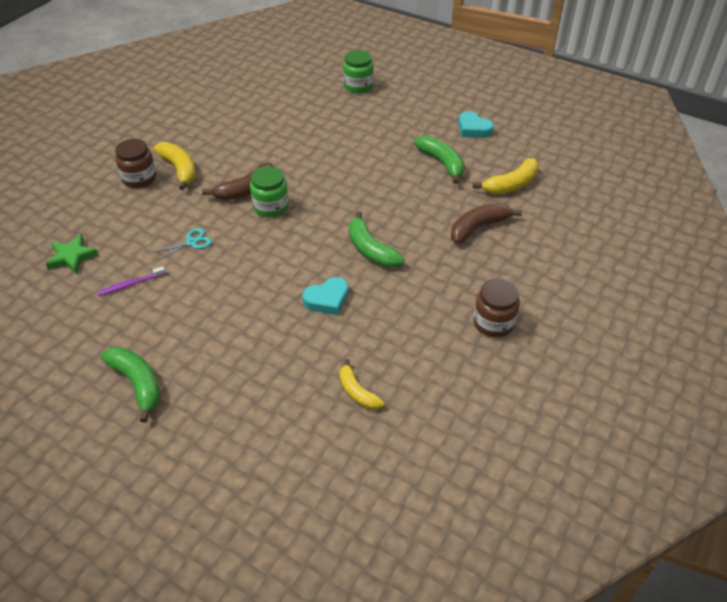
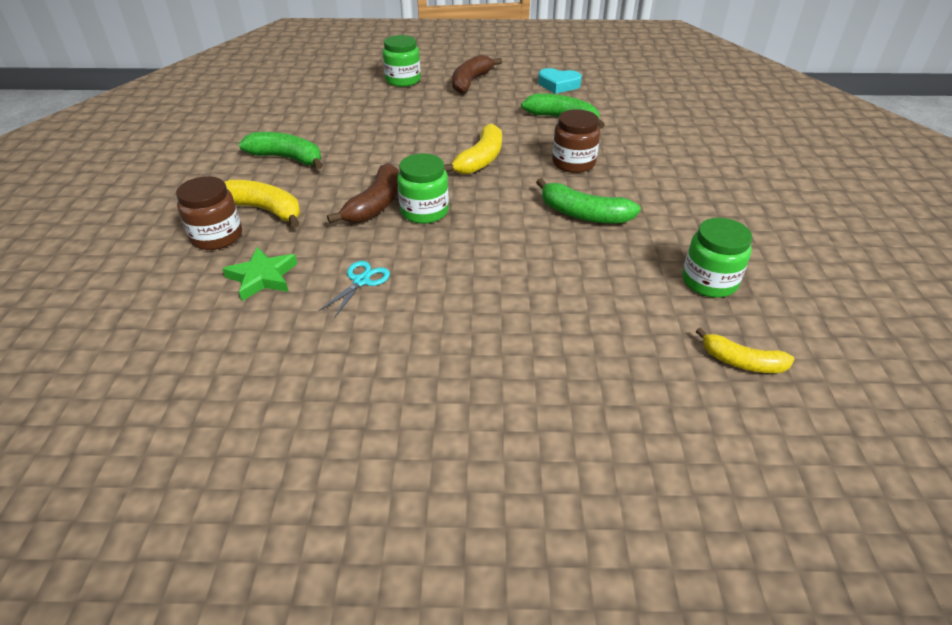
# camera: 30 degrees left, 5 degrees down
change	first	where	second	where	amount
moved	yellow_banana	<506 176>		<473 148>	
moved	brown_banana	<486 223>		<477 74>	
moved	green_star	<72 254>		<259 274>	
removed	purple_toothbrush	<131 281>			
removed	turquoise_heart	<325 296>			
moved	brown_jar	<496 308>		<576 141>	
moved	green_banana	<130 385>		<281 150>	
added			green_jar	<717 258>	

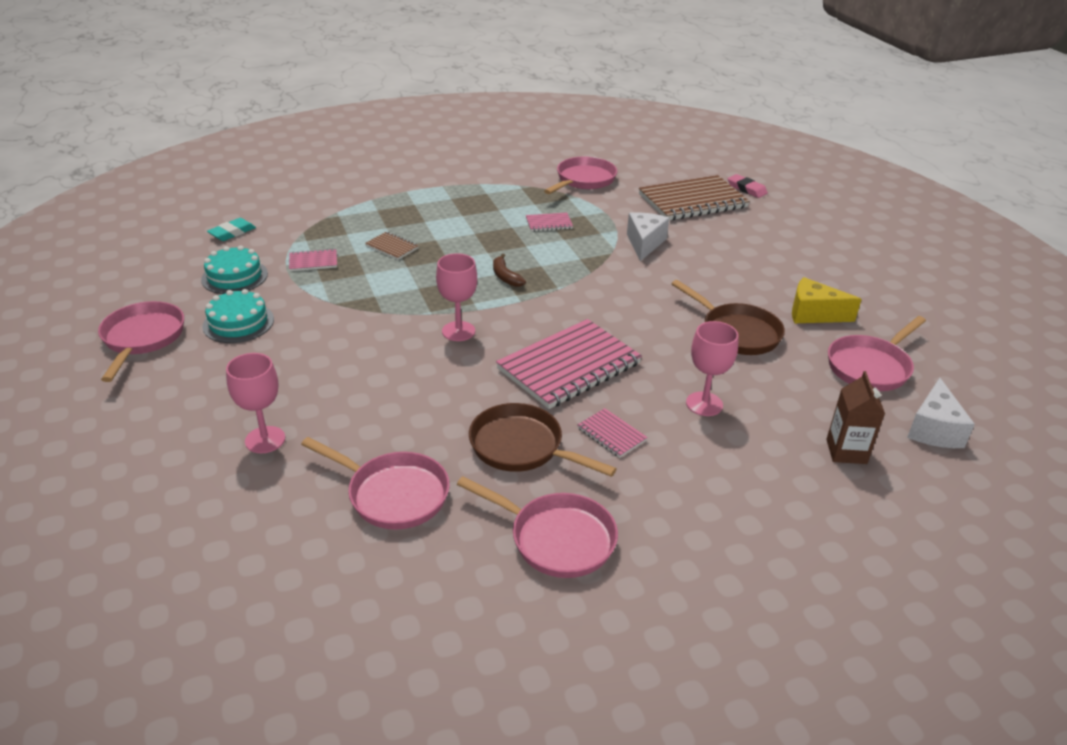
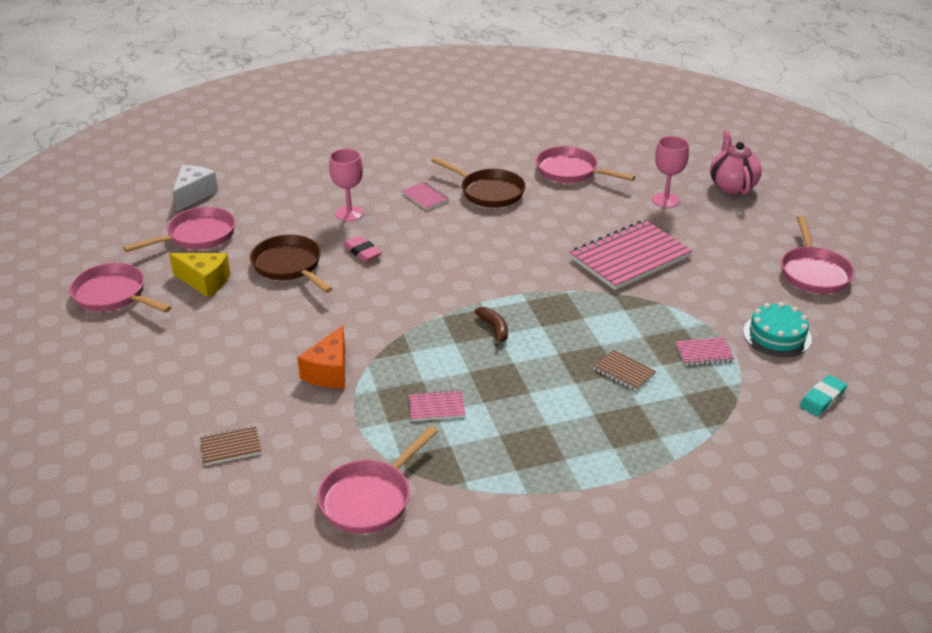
# camera: 175 degrees left, 0 degrees up
change	first	where	second	where	amount
moved	pink_eraser	<748 186>		<362 248>	
resized	brown_notebook	<694 198>		<230 445>	x0.44
recoloured	white_cheese	<648 236>	orange_cheese	<321 356>	
removed	pink_goblet	<456 297>			
removed	turquoise_cake	<238 316>			
moved	pink_notebook	<569 364>		<631 255>	
removed	brown_carton	<855 417>			
moved	pink_pan	<537 527>		<120 288>	
added			pink_teapot	<736 163>	

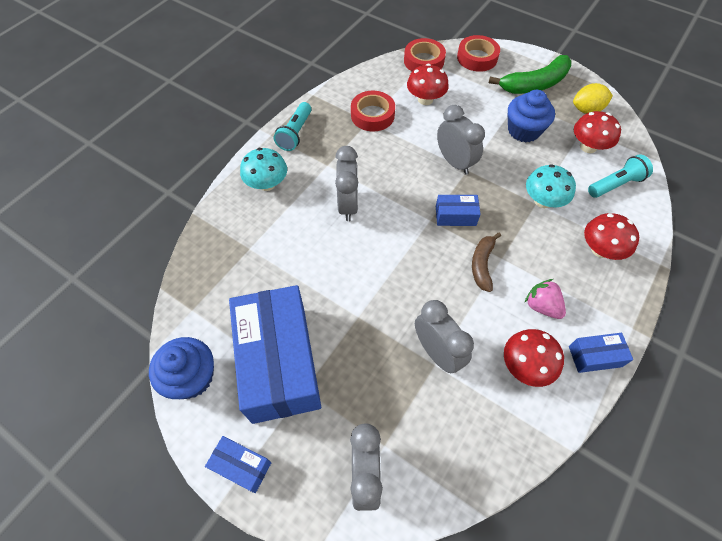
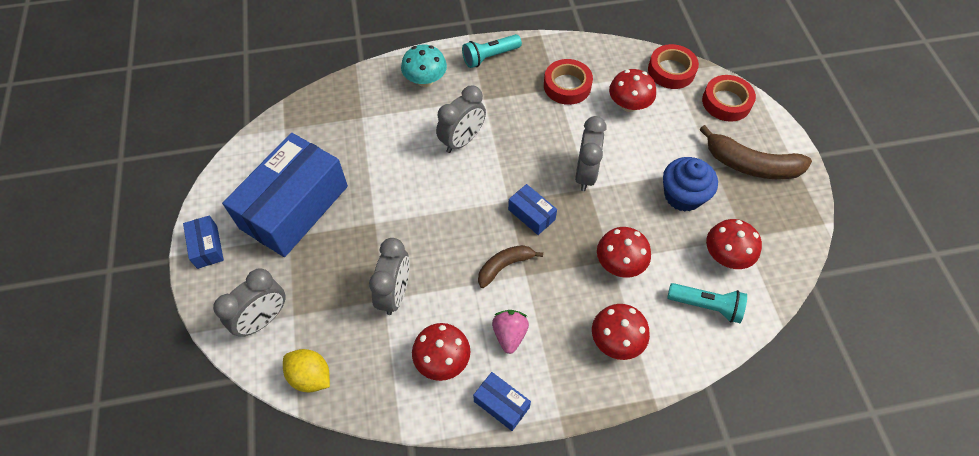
# camera: 45 degrees right, 0 degrees up
change	first	where	second	where	amount
recoloured	green_banana	<530 74>	brown_banana	<755 152>	
moved	yellow_lemon	<593 98>		<306 370>	
recoloured	turquoise_mushroom	<551 186>	red_mushroom	<624 252>	
removed	blue_cupcake	<181 368>			

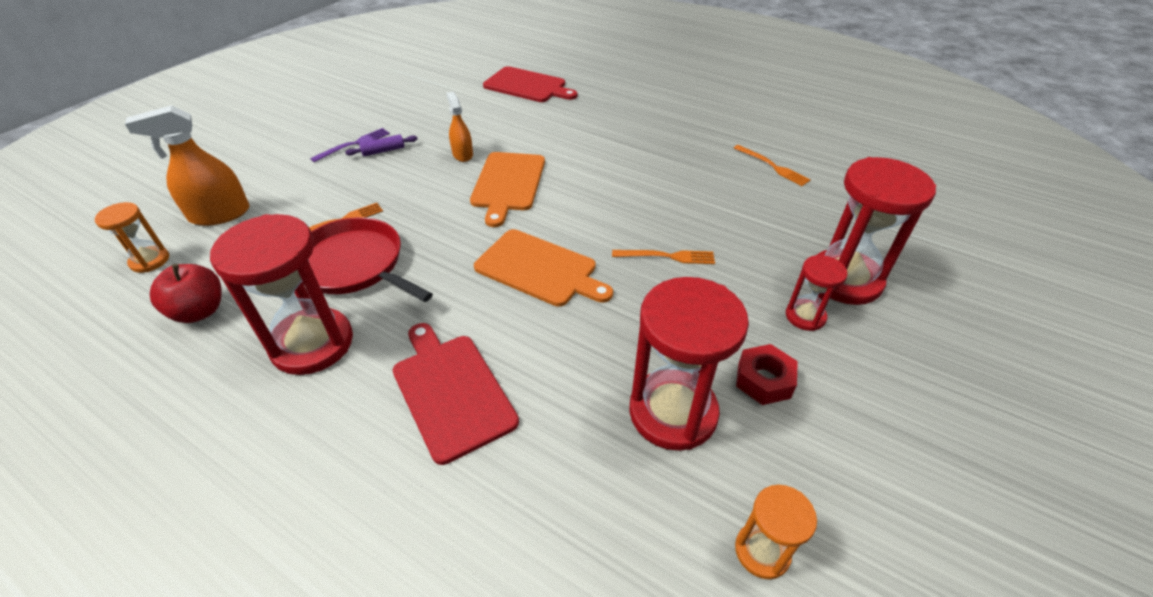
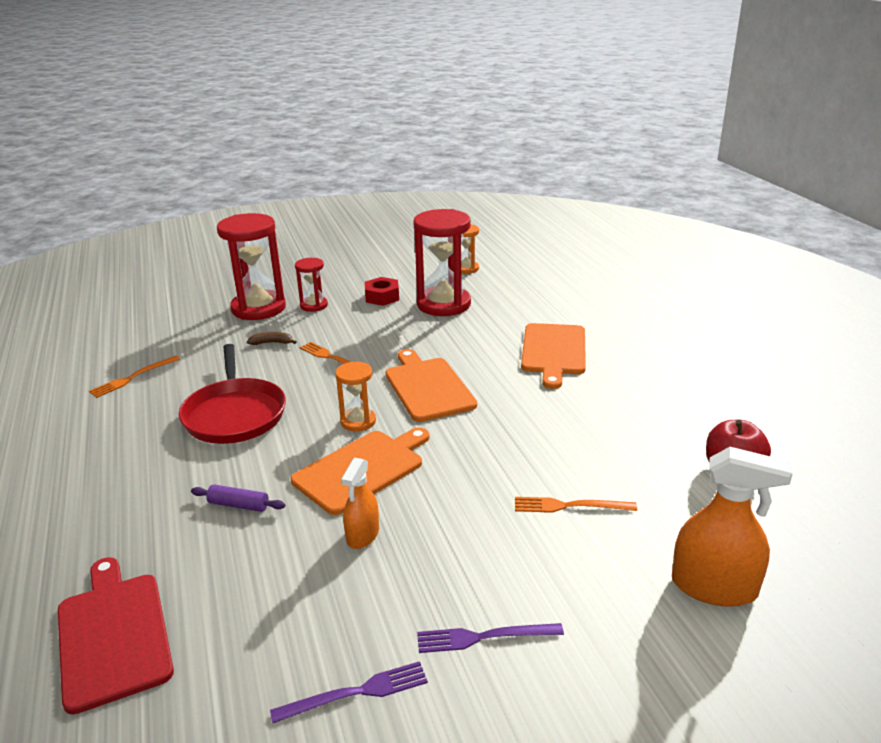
# camera: 140 degrees left, 15 degrees down
change	first	where	second	where	amount
moved	purple_rolling_pin	<381 145>		<238 498>	
turned	orange_fork	<772 165>		<134 376>	135 degrees counterclockwise
moved	orange_hourglass	<132 237>		<355 396>	
removed	red_hourglass	<281 294>			
moved	red_pan	<367 259>		<232 394>	
recoloured	red_cutting_board	<456 394>	orange_cutting_board	<553 356>	
added			brown_banana	<271 338>	
added			purple_fork	<349 692>	

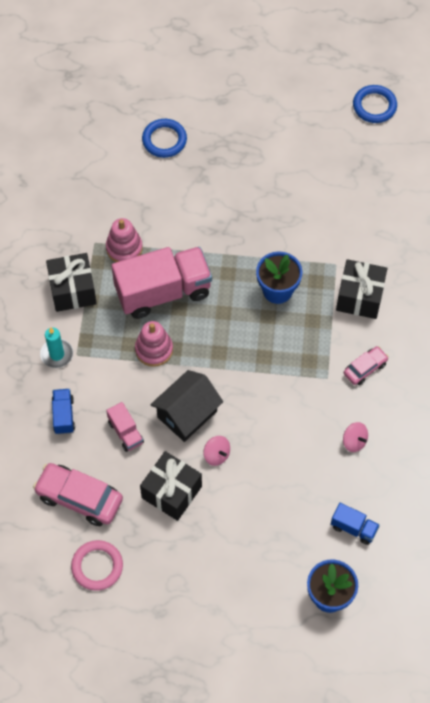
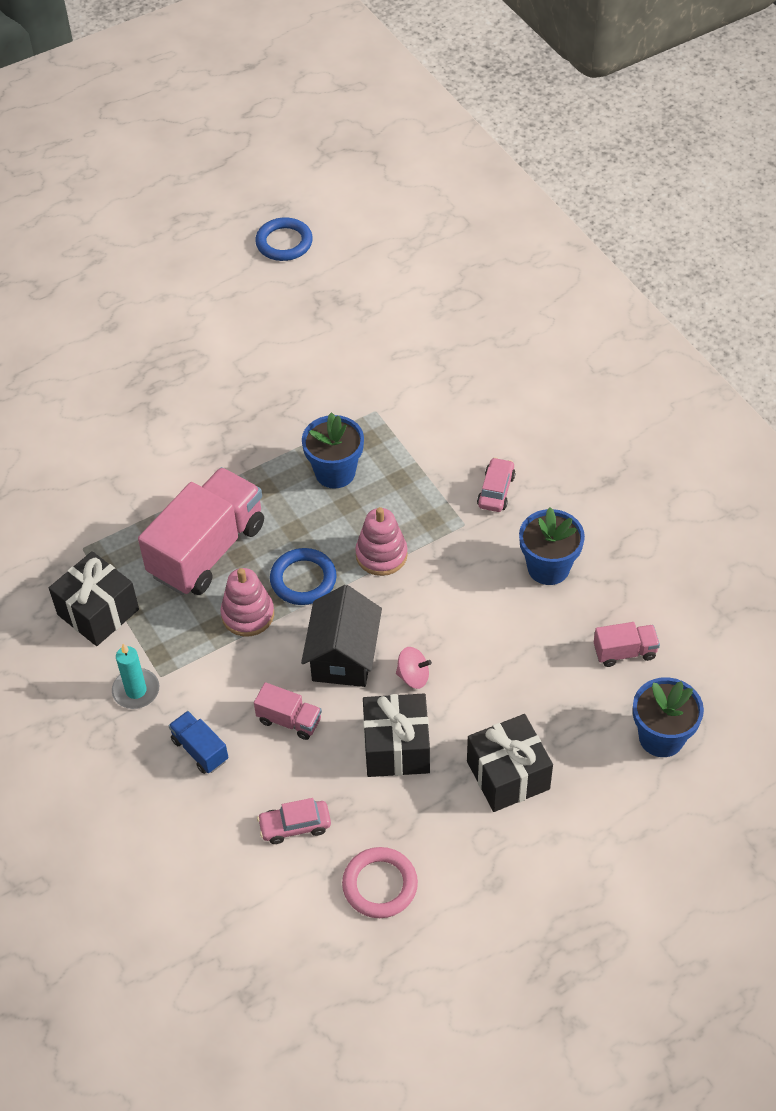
# camera: 35 degrees left, 10 degrees down
change	first	where	second	where	amount
moved	blue_ring	<164 138>		<303 576>	
moved	pink_stacking_toy	<124 240>		<381 541>	
moved	black_gift	<362 289>		<510 763>	
replaced	pink_spinning_top	<355 437>	blue_flower_pot	<552 546>	
resized	pink_car	<78 494>		<294 821>	x0.57
recoloured	blue_truck	<355 524>	pink_truck	<627 644>	

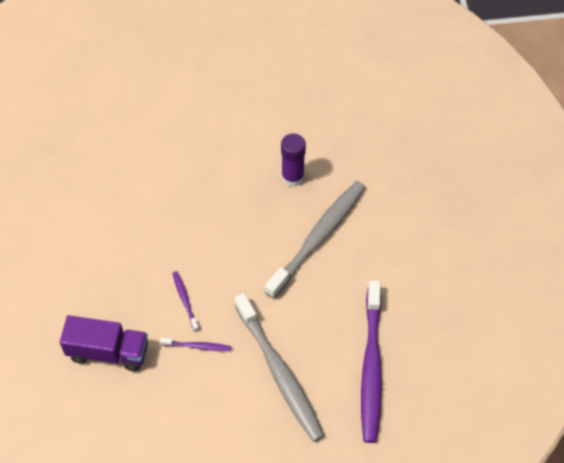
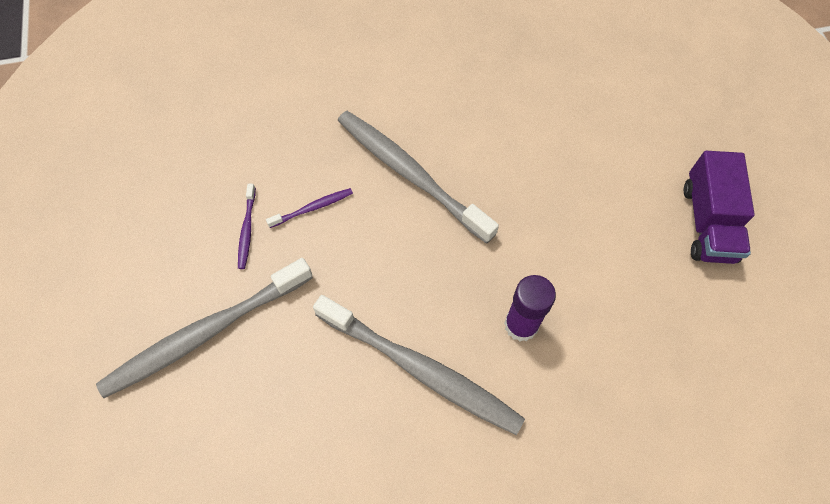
# camera: 85 degrees right, 5 degrees up
change	first	where	second	where	amount
removed	purple_toothbrush	<371 361>			
moved	purple_truck	<104 343>		<719 207>	
added			grey_toothbrush	<418 177>	

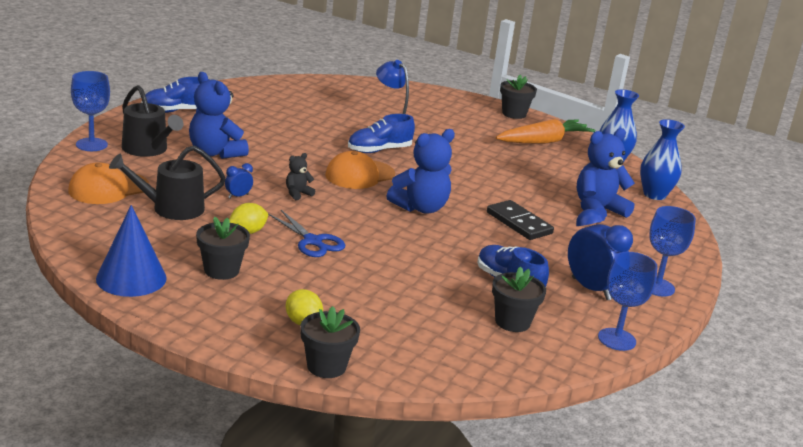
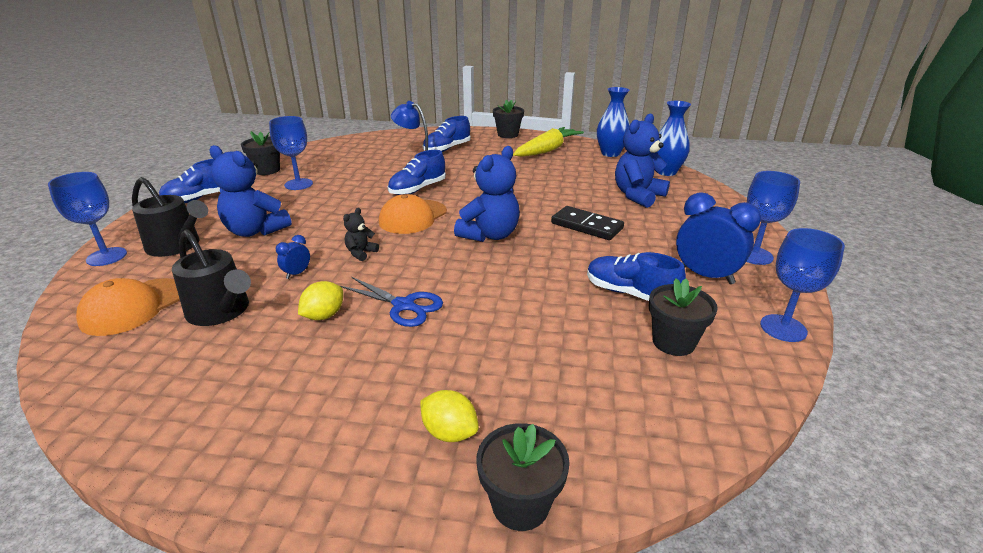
# camera: 15 degrees left, 5 degrees up
change	first	where	second	where	amount
recoloured	orange_carrot	<545 131>	yellow_carrot	<548 142>	
turned	black_watering_can	<167 183>		<211 277>	105 degrees counterclockwise
removed	blue_cone	<131 251>			
moved	black_flower_pot	<223 248>		<260 153>	
added			blue_goblet	<291 153>	
added			blue_shoe	<447 134>	

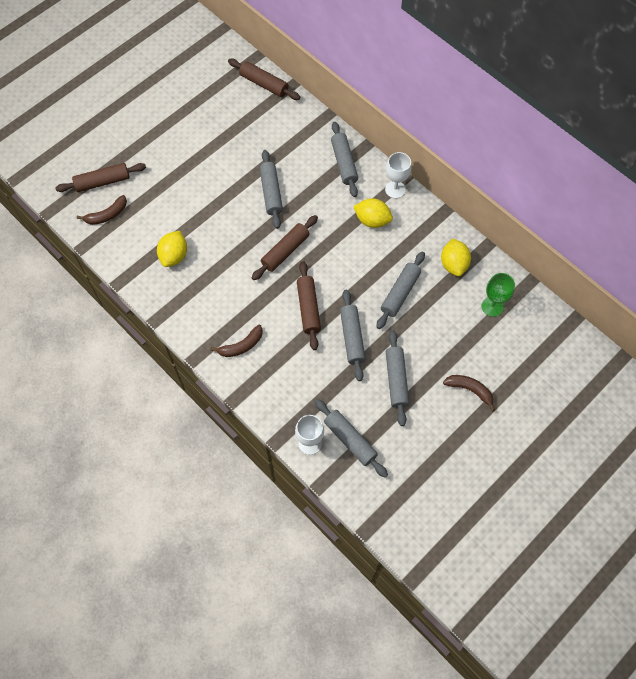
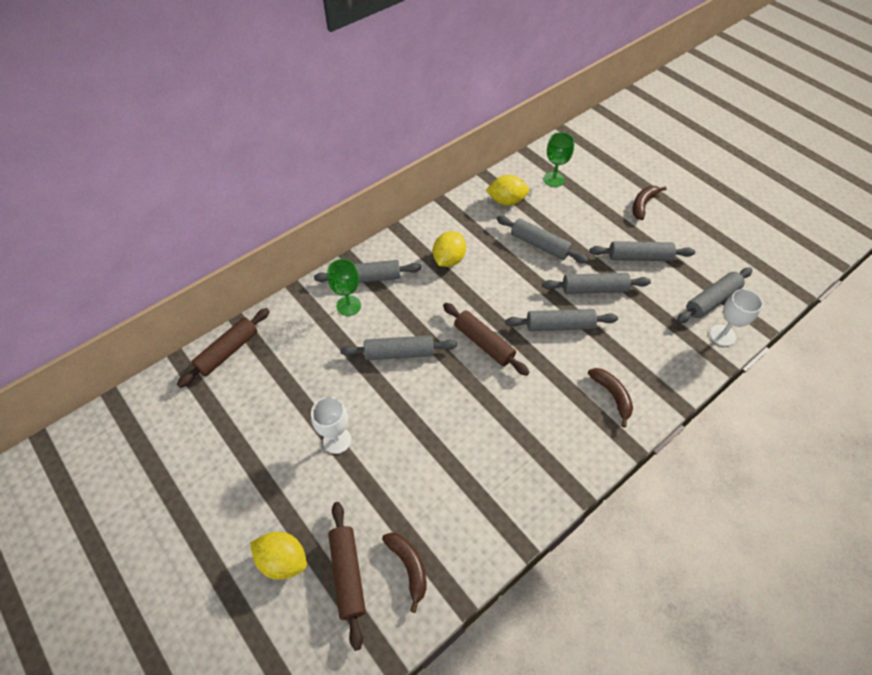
# camera: 85 degrees left, 10 degrees down
change	first	where	second	where	amount
moved	white_goblet	<398 175>		<331 425>	
moved	yellow_lemon	<172 249>		<278 556>	
recoloured	brown_rolling_pin	<309 305>	grey_rolling_pin	<561 320>	
added			green_goblet	<344 287>	

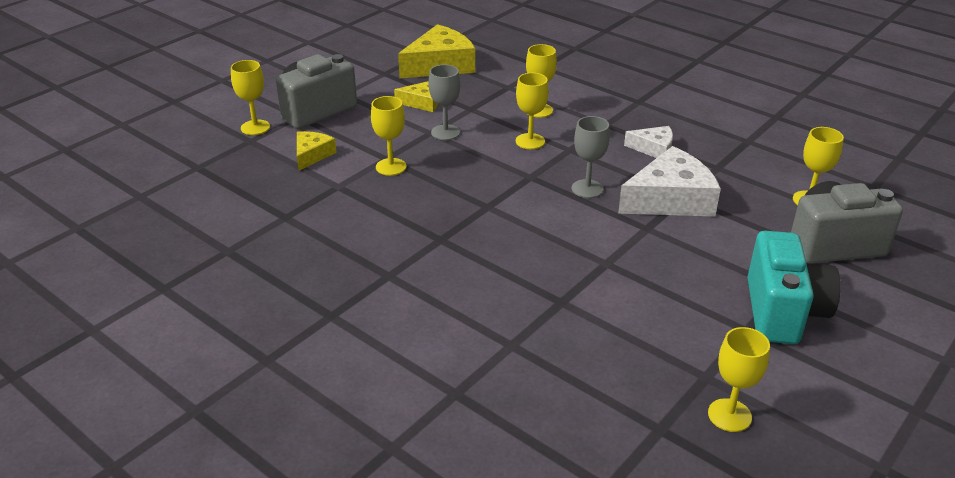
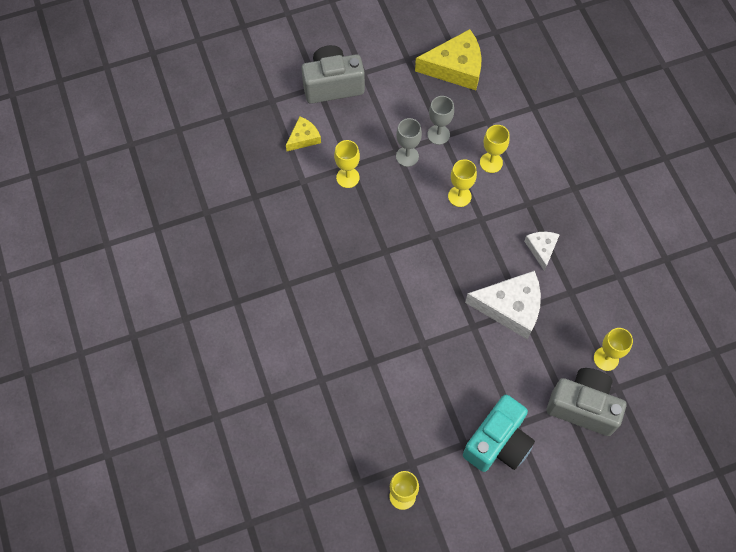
# camera: 30 degrees right, 30 degrees up
change	first	where	second	where	amount
removed	yellow_goblet	<250 97>			
removed	yellow_cheese	<416 96>			
moved	grey_goblet	<591 157>		<440 120>	
turned	white_cheese	<648 142>		<542 251>	135 degrees counterclockwise

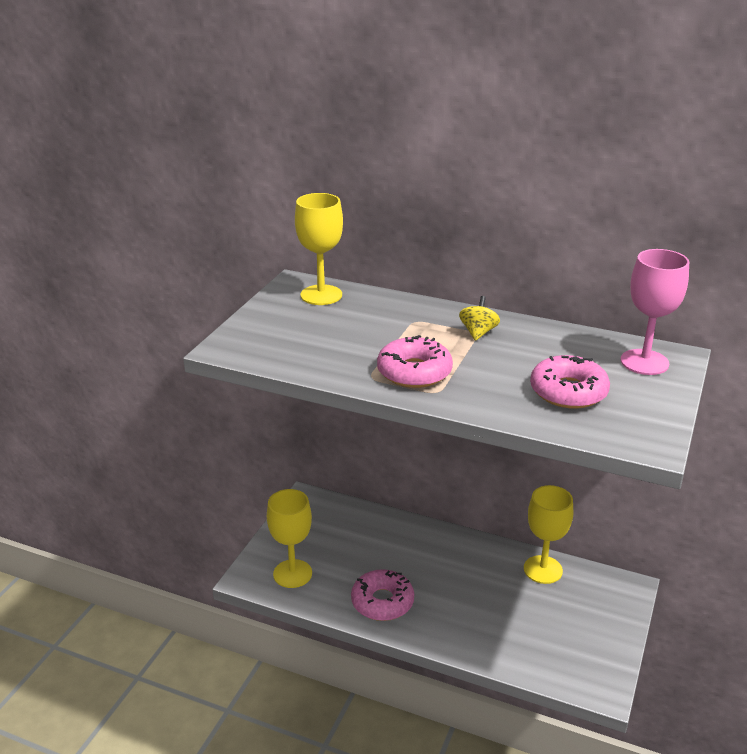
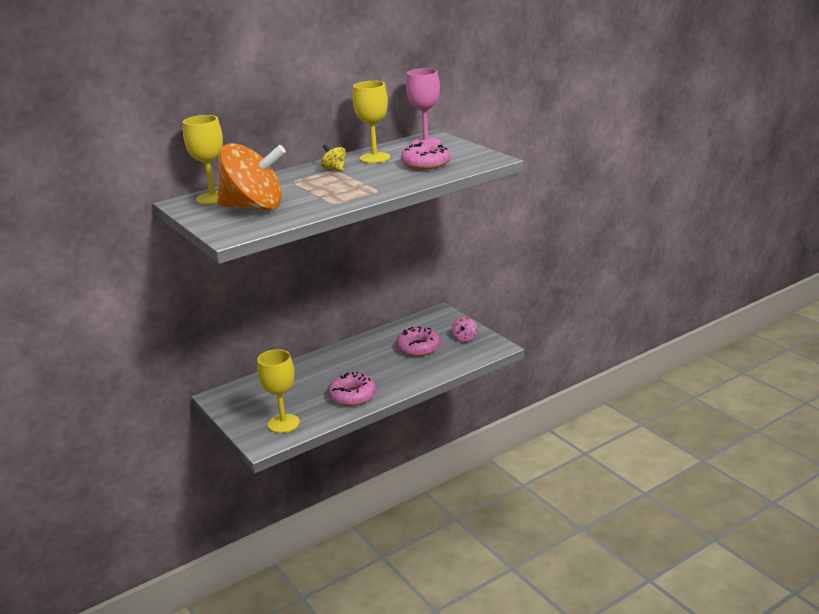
# camera: 55 degrees left, 5 degrees down
change	first	where	second	where	amount
moved	pink_donut	<415 361>		<418 342>	
moved	yellow_goblet	<548 534>		<371 122>	
added			orange_spinning_top	<251 176>	
added			pink_spinning_top	<464 329>	

